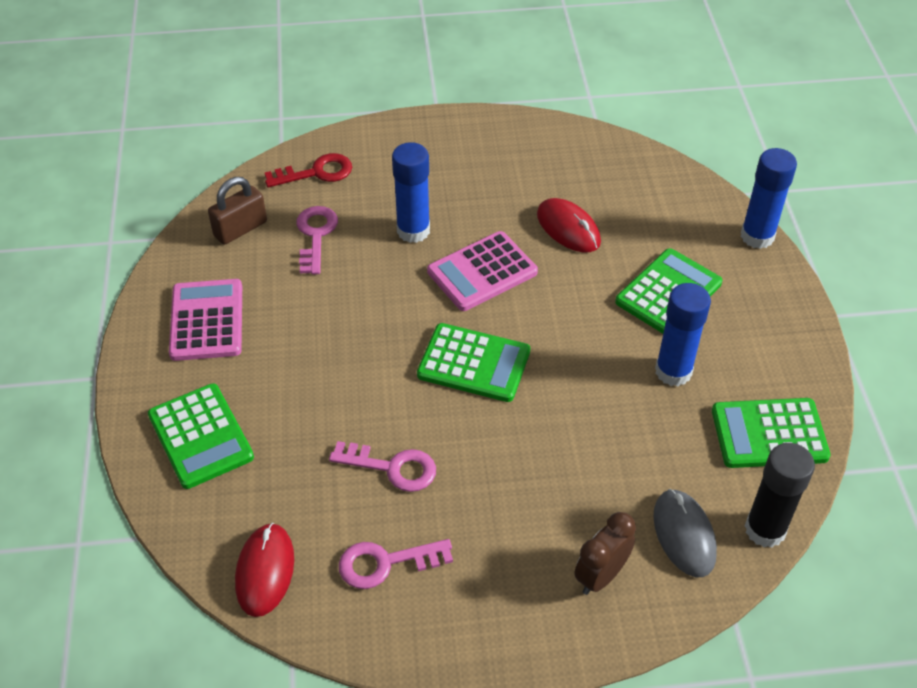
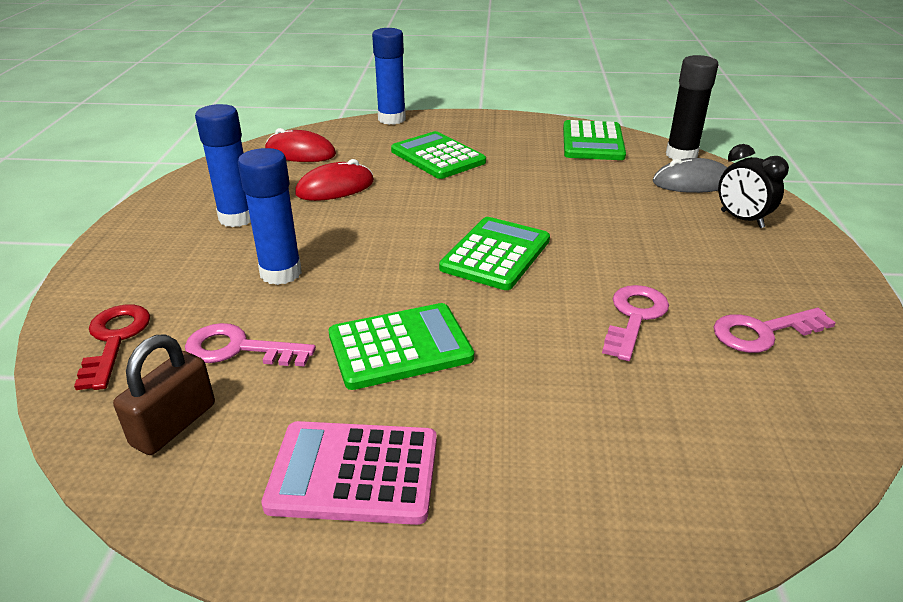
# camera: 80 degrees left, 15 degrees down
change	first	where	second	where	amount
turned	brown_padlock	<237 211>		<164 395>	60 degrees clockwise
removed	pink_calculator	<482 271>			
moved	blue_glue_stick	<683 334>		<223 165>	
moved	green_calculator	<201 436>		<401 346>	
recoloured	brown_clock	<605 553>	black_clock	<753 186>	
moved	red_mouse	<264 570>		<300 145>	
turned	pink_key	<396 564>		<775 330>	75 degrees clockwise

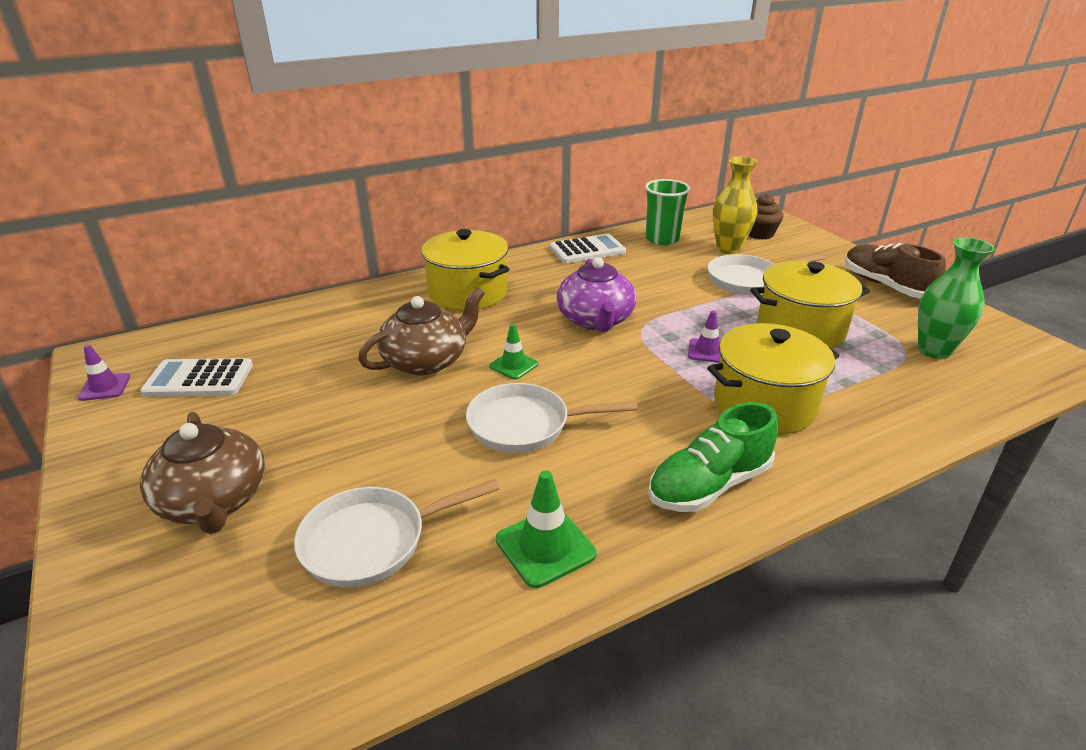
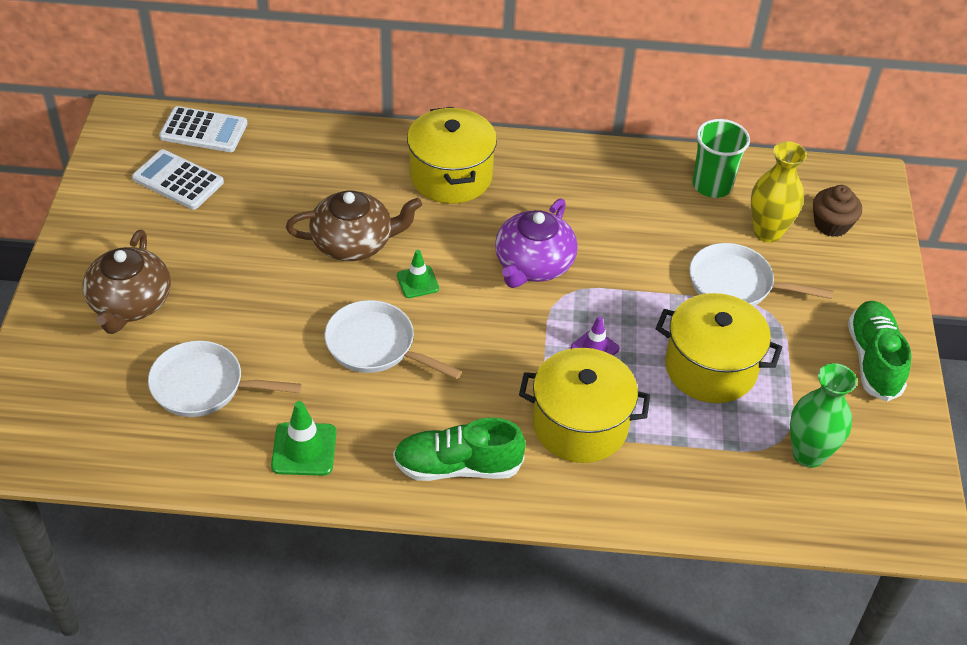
# camera: 30 degrees right, 15 degrees up
change	first	where	second	where	amount
moved	white_calculator	<588 248>		<203 129>	
recoloured	brown_shoe	<895 271>	green_shoe	<879 351>	
removed	purple_traffic_cone	<104 372>			

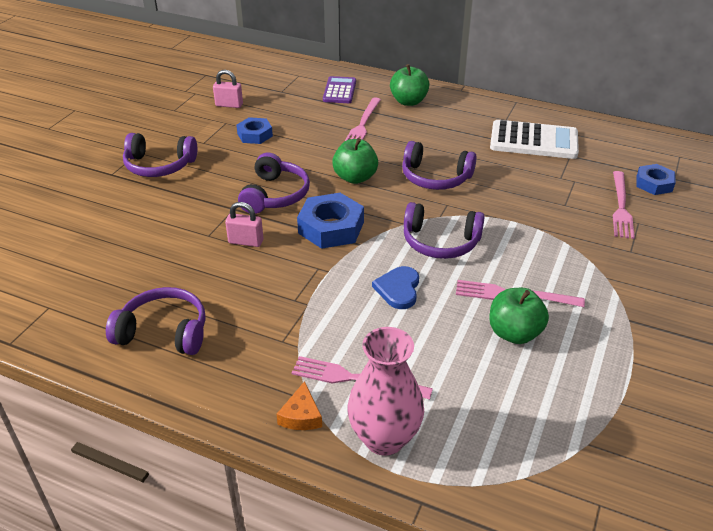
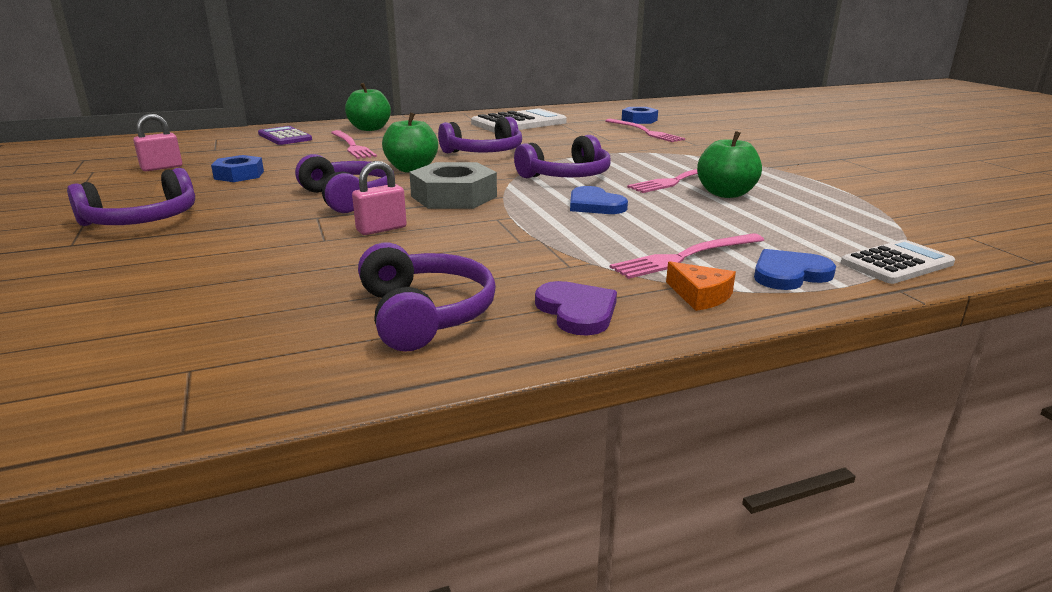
# camera: 45 degrees left, 15 degrees down
change	first	where	second	where	amount
recoloured	blue_nut	<330 221>	grey_nut	<453 185>	
turned	purple_headphones	<155 321>		<427 297>	105 degrees clockwise
replaced	pink_vase	<385 391>	blue_heart	<795 269>	
added			white_calculator	<898 262>	
added			purple_heart	<576 308>	

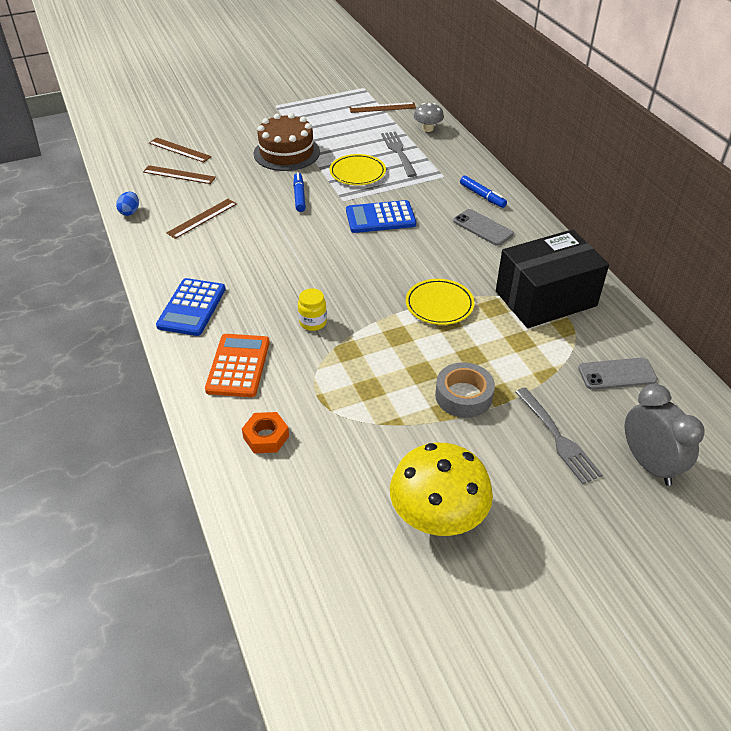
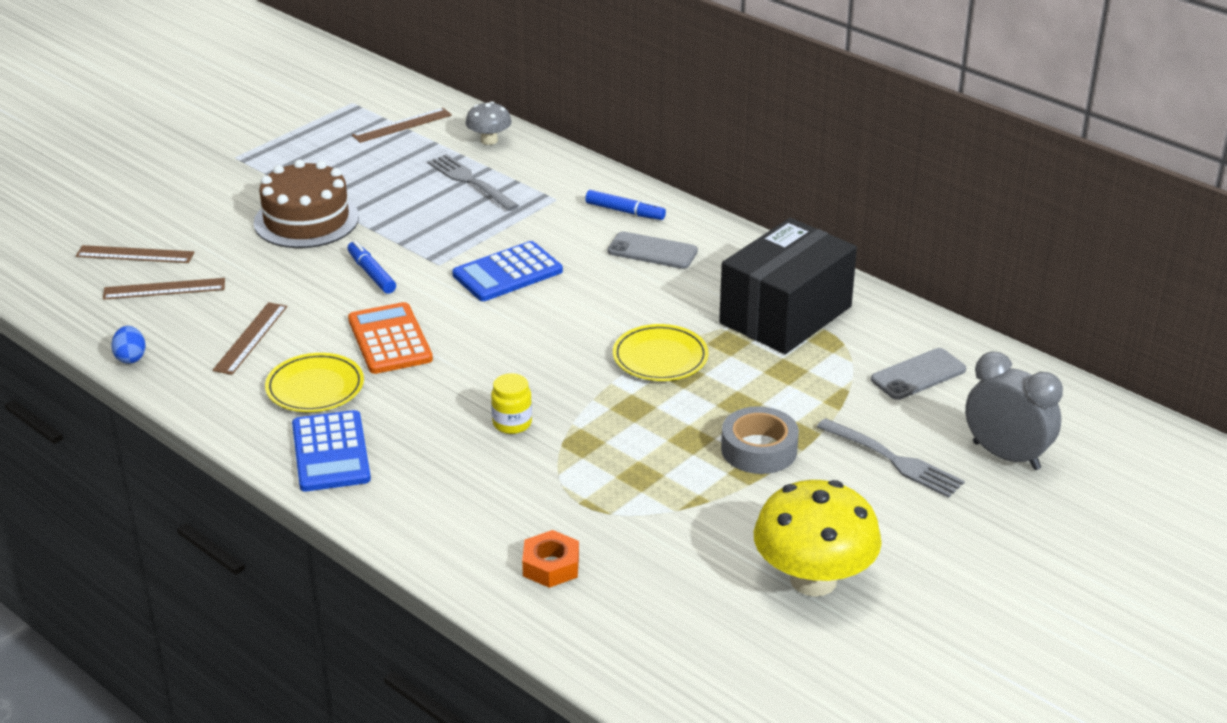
# camera: 25 degrees left, 10 degrees down
change	first	where	second	where	amount
moved	yellow_plate	<358 169>		<314 382>	
moved	orange_calculator	<237 365>		<390 338>	

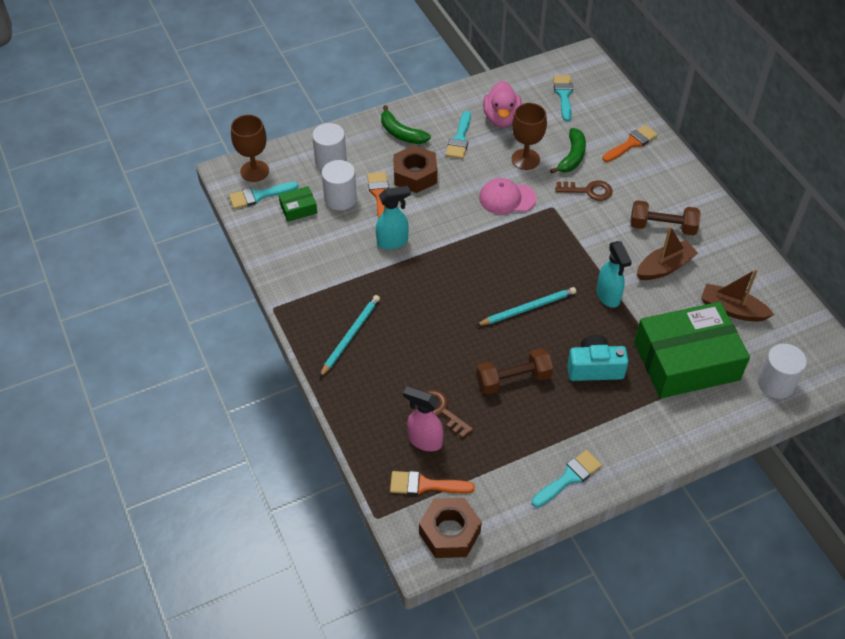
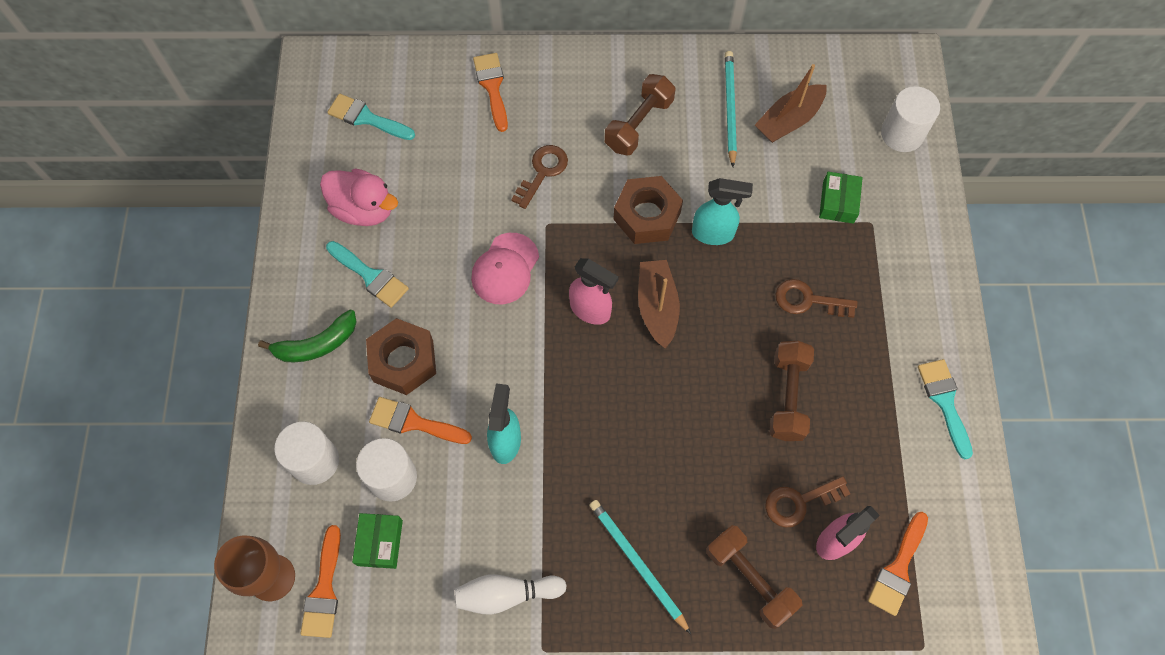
# camera: 65 degrees left, 15 degrees up
change	first	where	second	where	amount
removed	brown_goblet	<529 136>			
removed	green_banana	<568 151>			
recoloured	turquoise_brush	<263 195>	orange_brush	<320 581>	
moved	brown_boat	<667 253>		<659 304>	
moved	turquoise_pencil	<526 306>		<731 109>	
resized	green_box	<692 350>		<840 198>	x0.41
replaced	turquoise_camera	<597 358>	brown_key	<816 298>	
moved	brown_nut	<450 528>		<648 210>	
added			pink_spray_bottle	<594 291>	
added			brown_dumbbell	<754 577>	
added			white_bowling_pin	<511 594>	

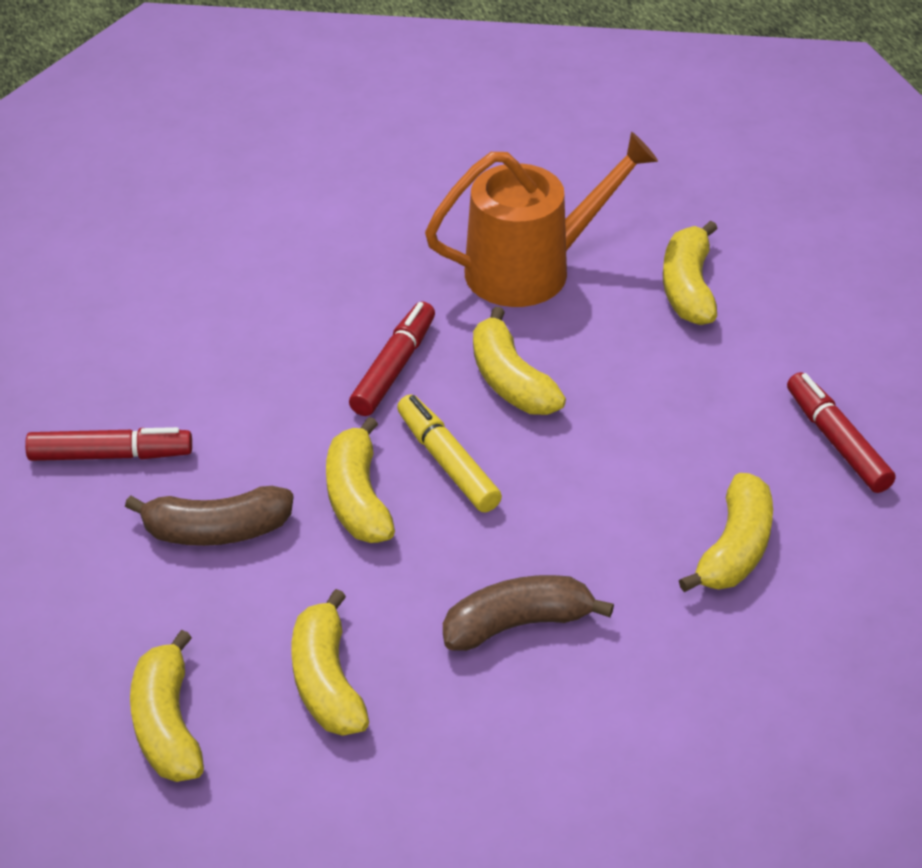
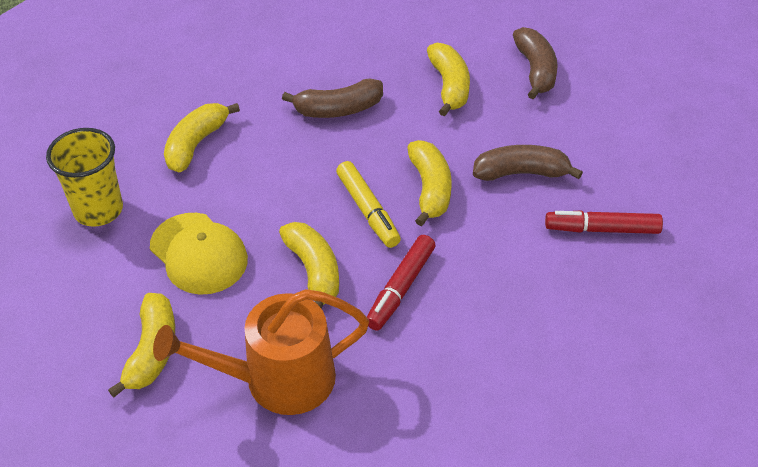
# camera: 175 degrees left, 5 degrees up
change	first	where	second	where	amount
replaced	red_marker	<841 432>	yellow_cup	<84 177>	
recoloured	yellow_banana	<167 706>	brown_banana	<535 63>	
added			yellow_cap	<199 254>	

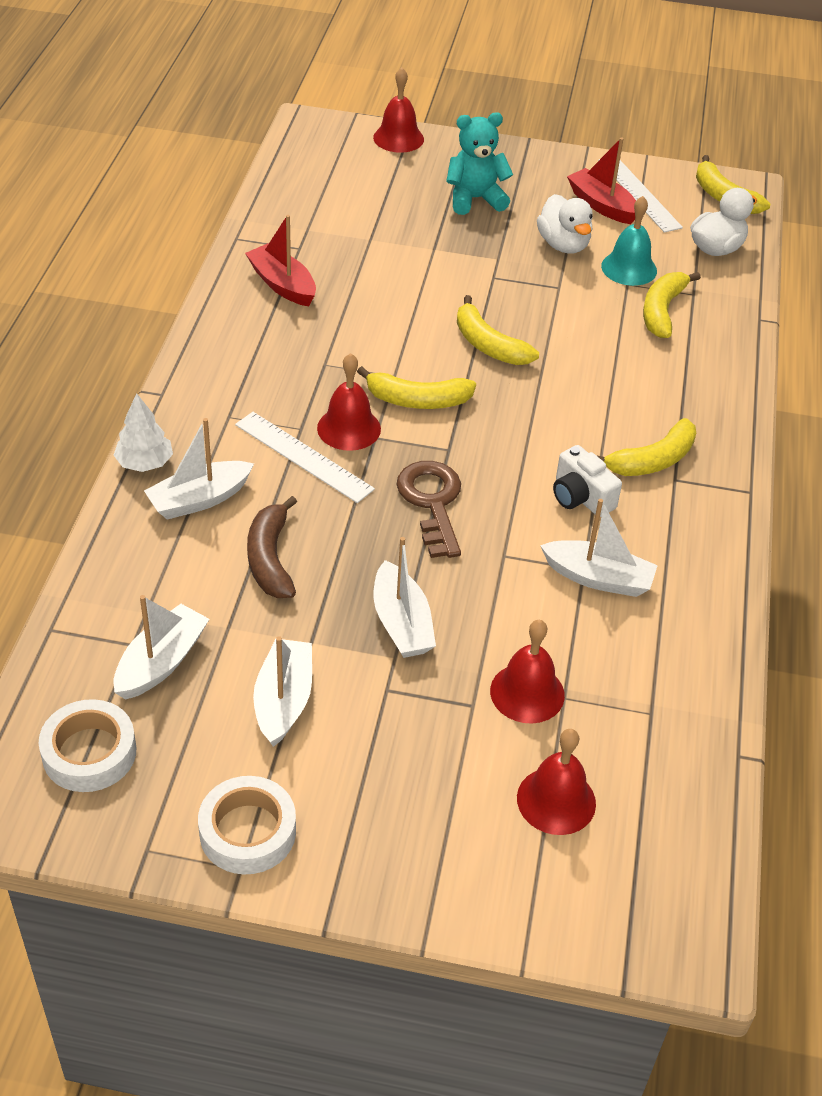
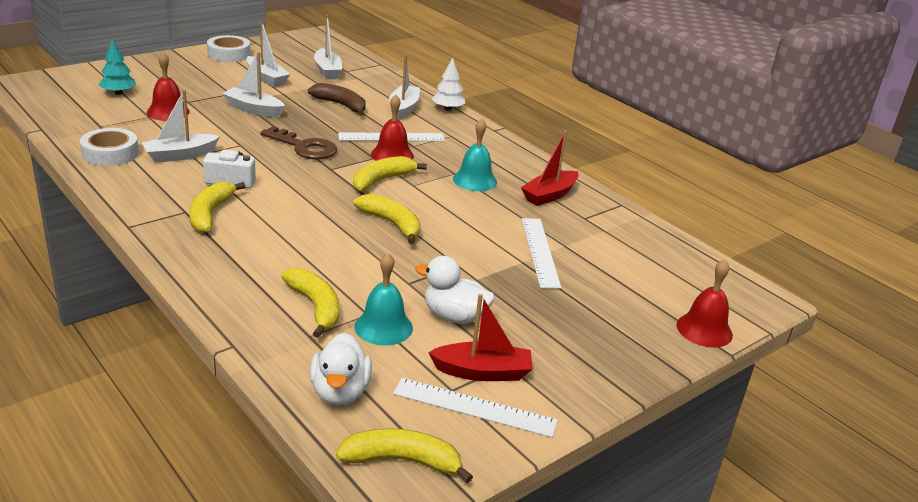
# camera: 130 degrees right, 15 degrees down
change	first	where	second	where	amount
removed	turquoise_teddy_bear	<479 163>			
turned	red_boat	<280 260>		<550 168>	135 degrees clockwise
turned	yellow_banana	<498 330>		<387 219>	45 degrees clockwise
moved	white_tape	<87 745>		<109 147>	
replaced	red_bell	<556 782>	turquoise_tree	<117 67>	
added			turquoise_bell	<475 155>	
added			white_ruler	<541 253>	

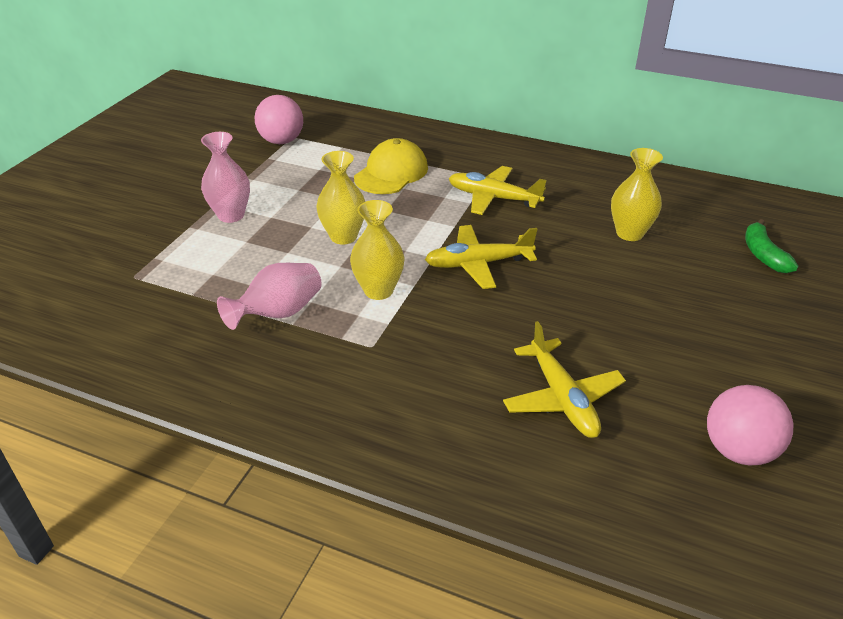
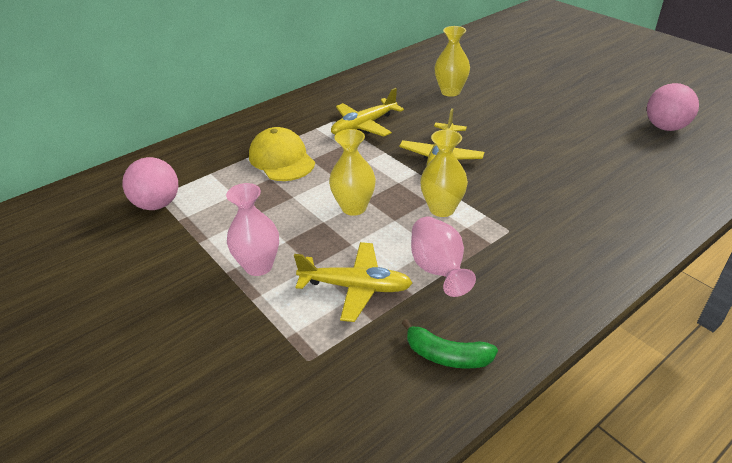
# camera: 60 degrees left, 0 degrees up
change	first	where	second	where	amount
moved	green_banana	<771 246>		<450 344>	
moved	yellow_plane	<564 379>		<353 282>	

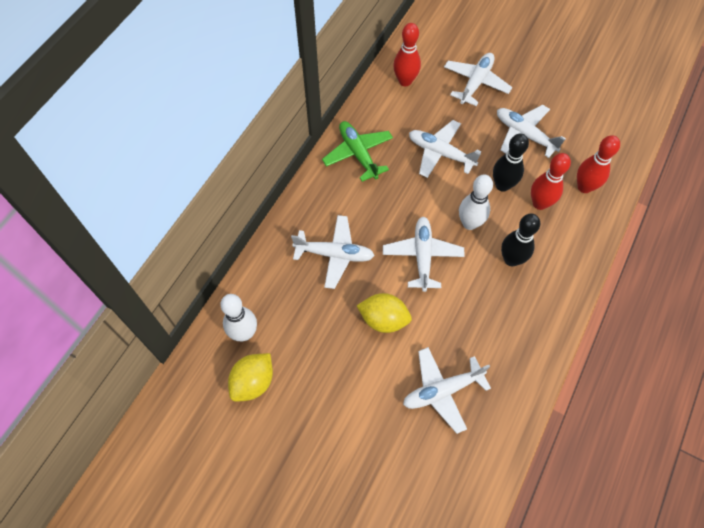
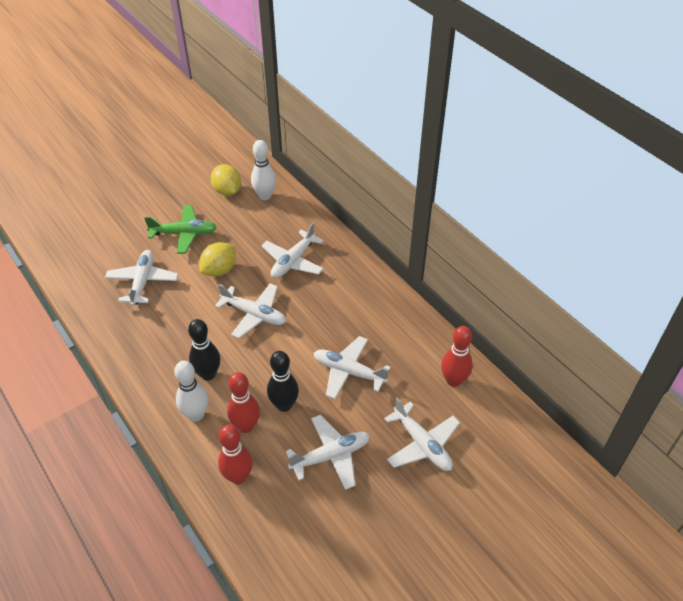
# camera: 115 degrees right, 15 degrees down
change	first	where	second	where	amount
turned	white_plane	<445 149>		<352 367>	120 degrees counterclockwise
moved	green_plane	<357 151>		<180 229>	
moved	white_bowling_pin	<476 202>		<191 391>	

